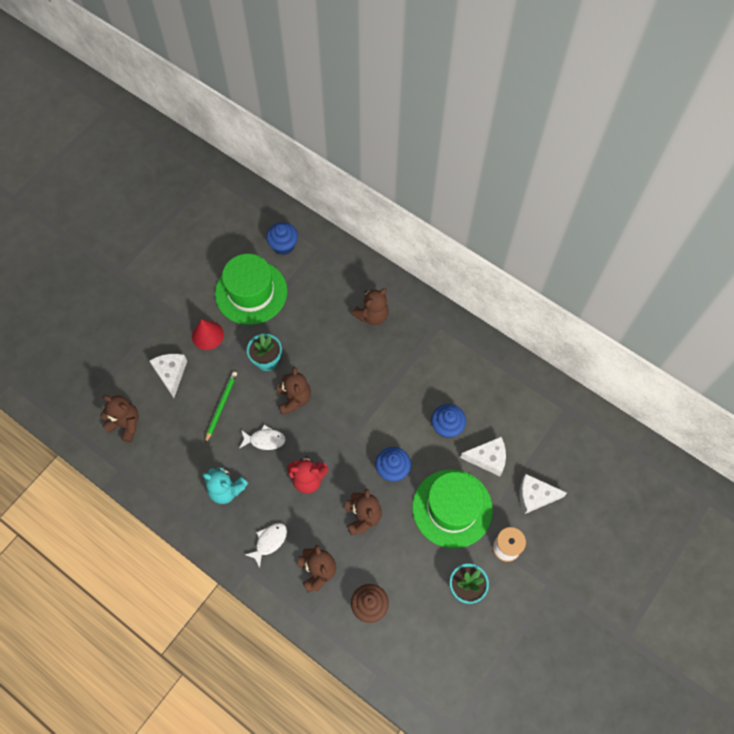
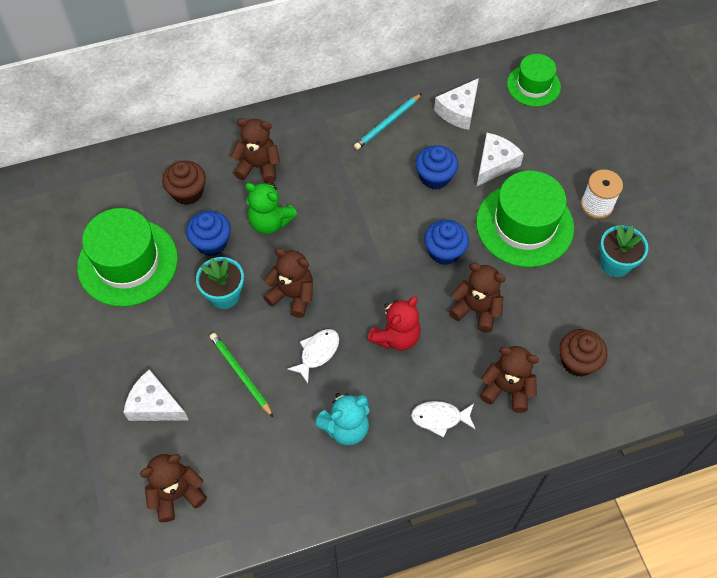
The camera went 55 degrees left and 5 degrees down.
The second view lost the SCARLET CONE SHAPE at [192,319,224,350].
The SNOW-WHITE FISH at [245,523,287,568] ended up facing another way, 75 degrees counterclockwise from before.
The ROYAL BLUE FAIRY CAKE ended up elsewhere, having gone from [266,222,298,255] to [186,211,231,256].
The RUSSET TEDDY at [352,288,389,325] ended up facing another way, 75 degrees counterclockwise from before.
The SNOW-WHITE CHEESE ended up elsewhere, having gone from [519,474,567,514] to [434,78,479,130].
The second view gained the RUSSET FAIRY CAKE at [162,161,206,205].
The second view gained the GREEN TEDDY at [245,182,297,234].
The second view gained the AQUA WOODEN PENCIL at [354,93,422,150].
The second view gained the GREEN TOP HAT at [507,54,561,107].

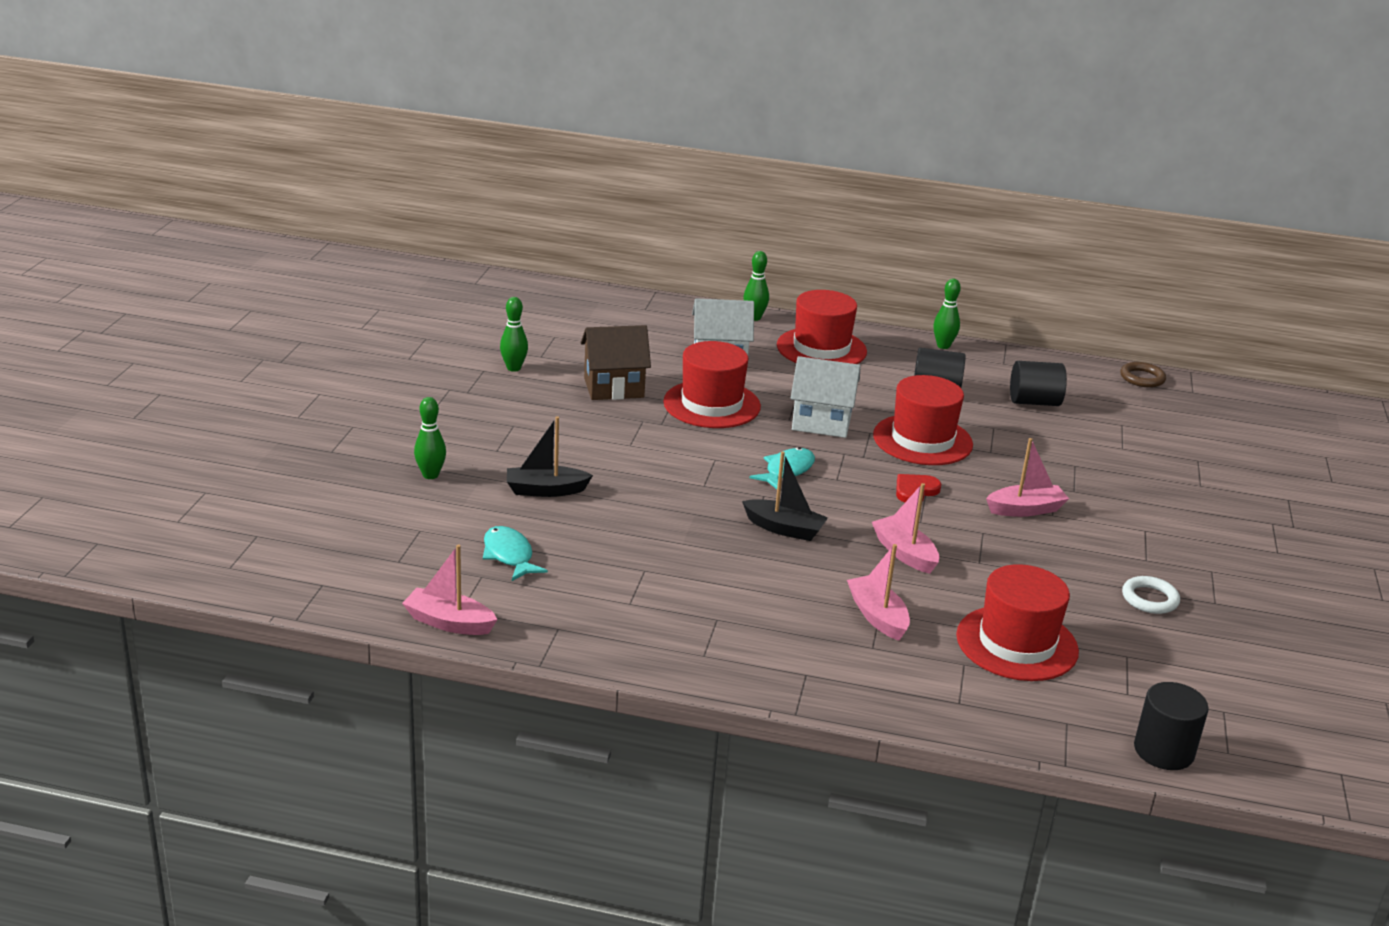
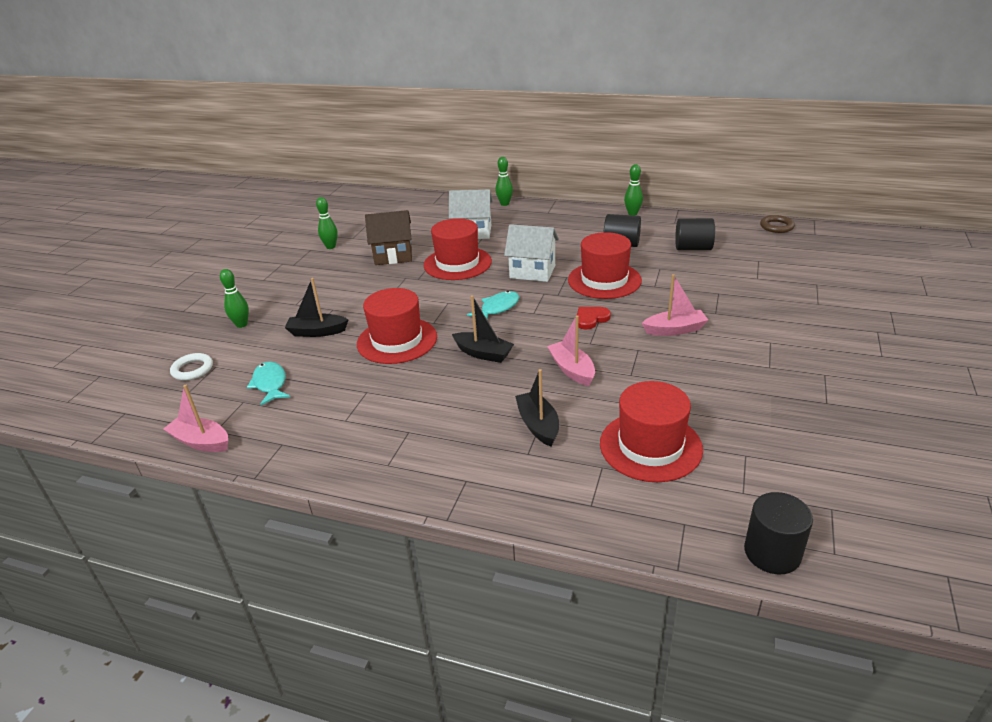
The camera went 10 degrees right and 5 degrees up.
The SCARLET TOP HAT ended up elsewhere, having gone from [777,290,867,364] to [357,288,437,364].
What was the ROSE-PINK BOAT at [847,544,910,641] turned into the EBONY BOAT at [515,369,559,447].
The SNOW-WHITE TORUS ended up elsewhere, having gone from [1122,576,1180,614] to [170,353,213,380].

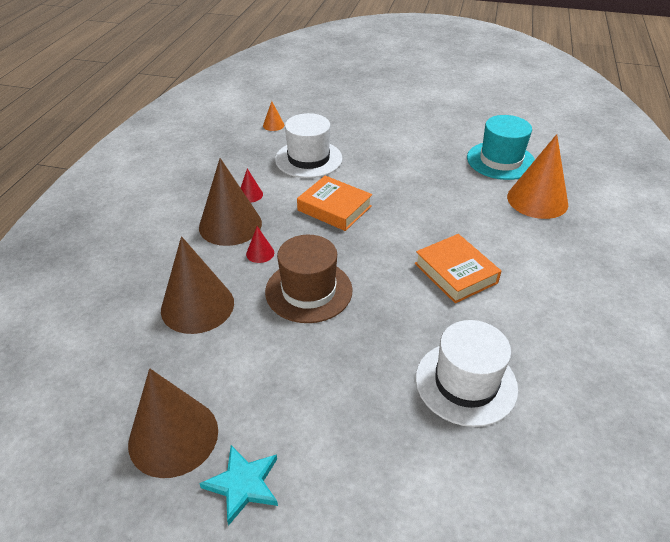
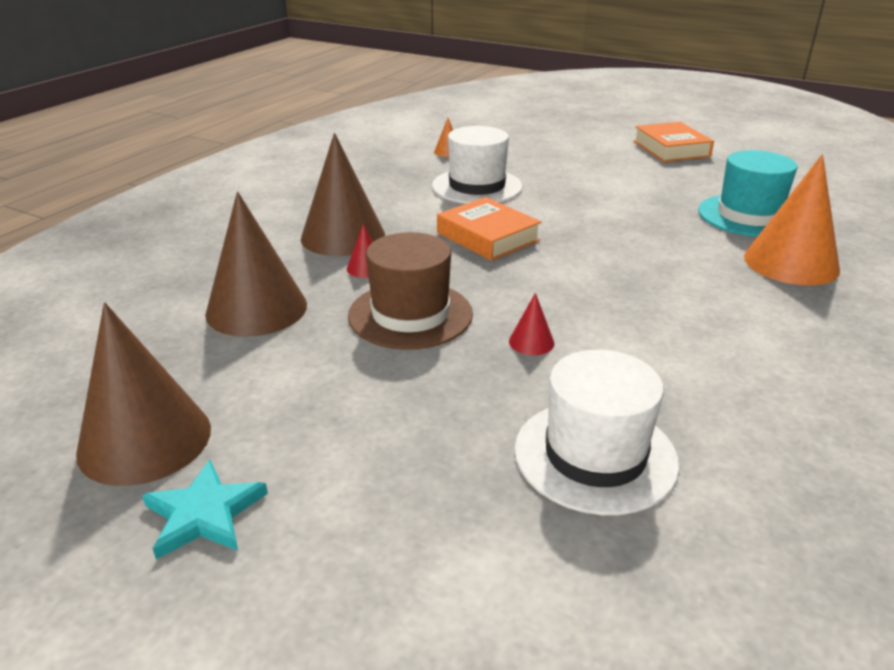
The camera went 15 degrees right and 10 degrees down.
The SCARLET CONE SHAPE ended up elsewhere, having gone from [241,169,263,203] to [509,293,555,355].
The ORANGE-COLOURED HARDBACK ended up elsewhere, having gone from [415,234,501,303] to [633,122,714,162].

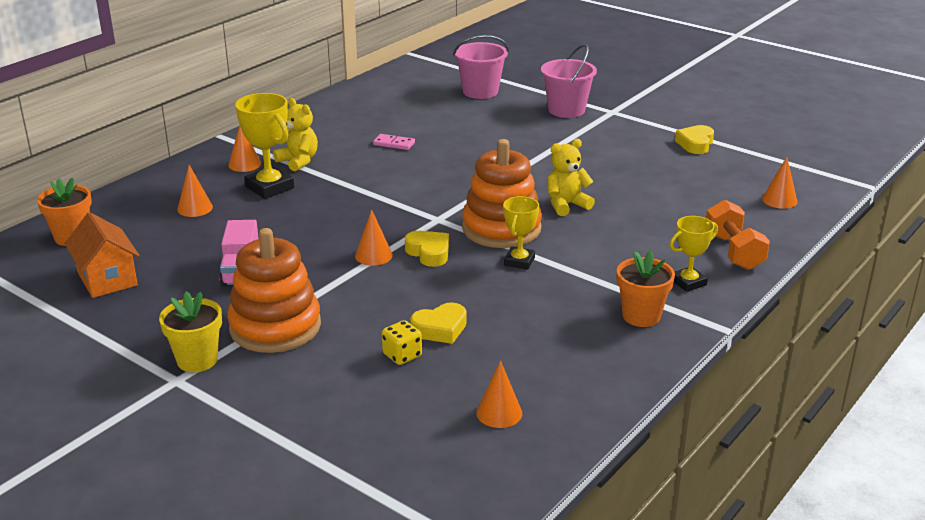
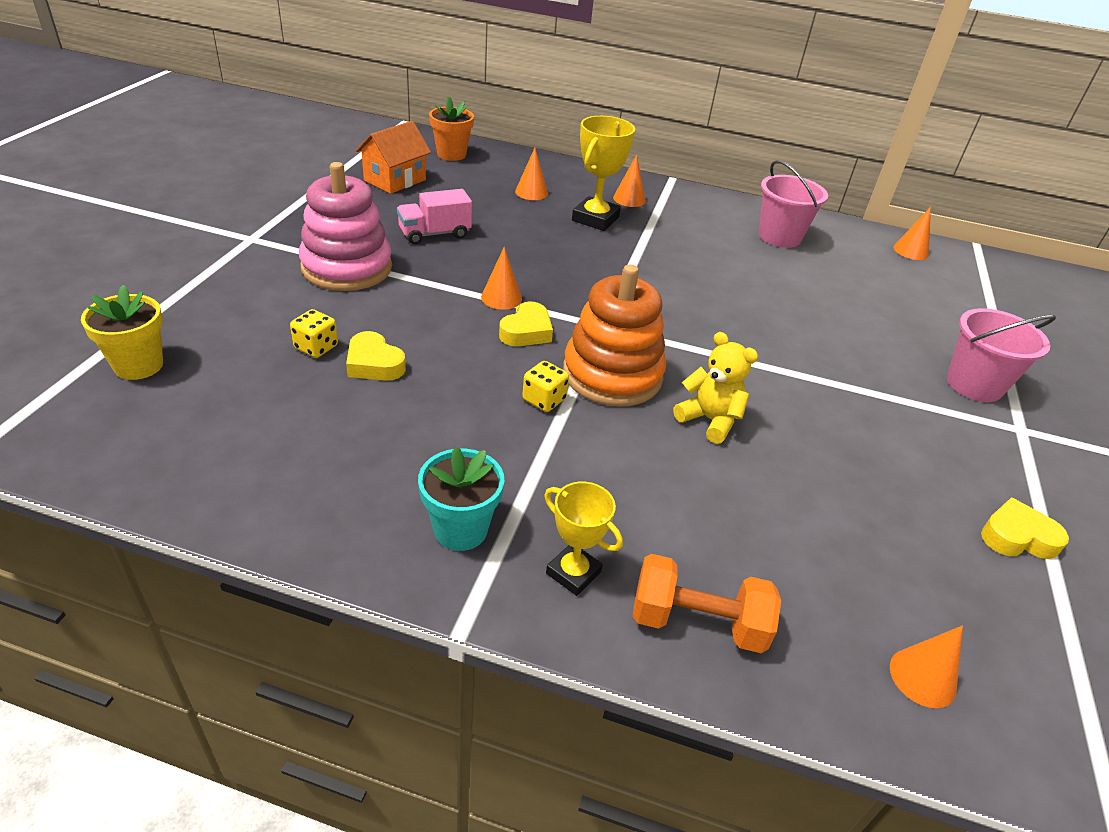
The camera went 65 degrees right and 10 degrees up.
The YELLOW PLANT POT ended up elsewhere, having gone from [159,291,222,372] to [81,285,163,380].
What was the ORANGE-COLOURED RING STACKER at [227,228,321,353] turned into the ROSE-PINK RING STACKER at [299,162,392,291].
The second view lost the YELLOW TEDDY at [273,98,318,171].
The second view lost the ROSE-PINK DOMINO PIECE at [373,134,415,150].
The ROSE-PINK PAIL ended up elsewhere, having gone from [453,35,509,99] to [759,160,828,248].
The ORANGE-COLOURED CONE SHAPE ended up elsewhere, having gone from [476,360,522,428] to [894,207,931,260].
Where the YELLOW AWARD CUP stood at [503,196,539,270], the YELLOW DIE came to stand at [522,361,569,412].
What was the ORANGE-COLOURED PLANT POT at [617,251,675,327] turned into the AQUA PLANT POT at [418,447,504,551].
The ORANGE-COLOURED FREE WEIGHT at [706,200,770,270] ended up facing another way, 45 degrees clockwise from before.

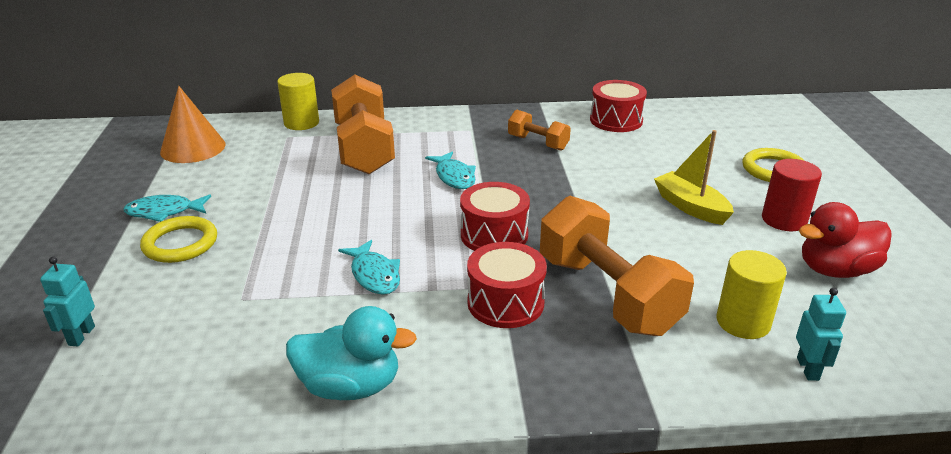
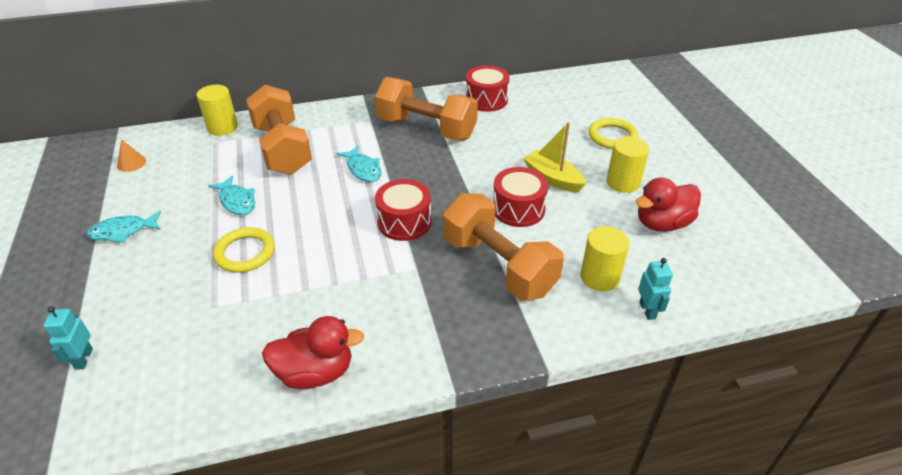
The camera went 10 degrees left and 10 degrees up.
The YELLOW TORUS ended up elsewhere, having gone from [140,216,217,263] to [213,227,275,273].
The size of the ORANGE-COLOURED CONE SHAPE at [160,86,226,163] changed by a factor of 0.51.
What was the AQUA RUBBER DUCK at [286,306,417,400] turned into the SCARLET RUBBER DUCK at [262,316,365,389].
The AQUA FISH ended up elsewhere, having gone from [338,240,400,295] to [208,176,255,215].
The SCARLET SNARE DRUM ended up elsewhere, having gone from [467,242,547,328] to [493,167,548,227].
The size of the ORANGE-COLOURED FREE WEIGHT at [508,110,571,151] changed by a factor of 1.95.
What was the SCARLET CYLINDER at [762,159,822,231] turned into the YELLOW CYLINDER at [606,137,649,193].

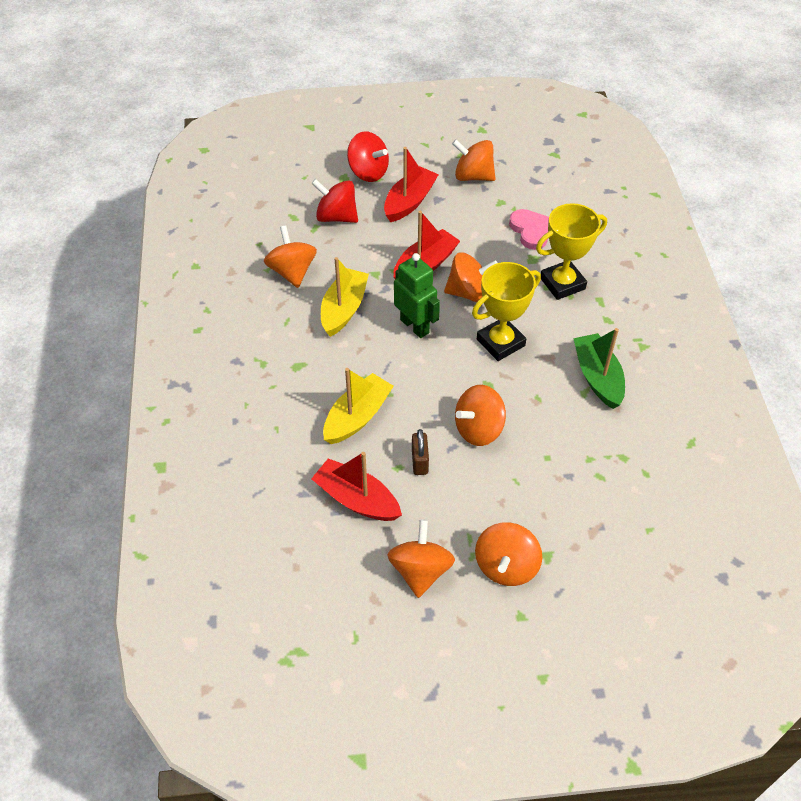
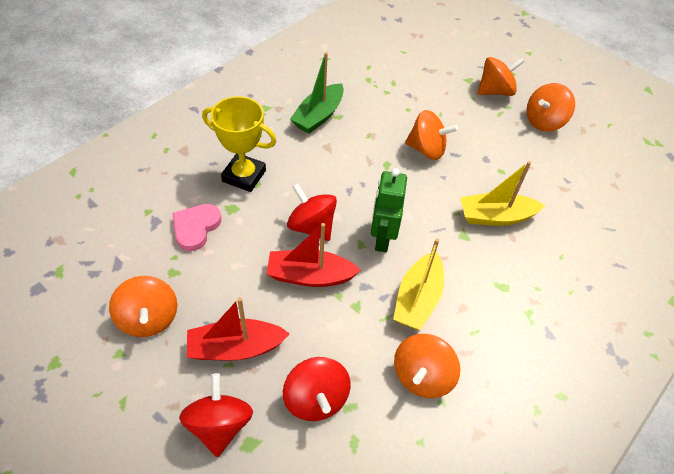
The camera went 135 degrees left and 0 degrees up.
The second view lost the SCARLET BOAT at [311,452,402,521].
The YELLOW BOAT at [321,257,369,337] ended up facing another way, 45 degrees counterclockwise from before.
The second view lost the RUSSET PADLOCK at [412,429,429,475].
What was the ORANGE-COLOURED SPINNING TOP at [444,252,498,302] turned into the SCARLET SPINNING TOP at [287,183,337,241].
The second view lost the YELLOW AWARD CUP at [472,262,541,361].

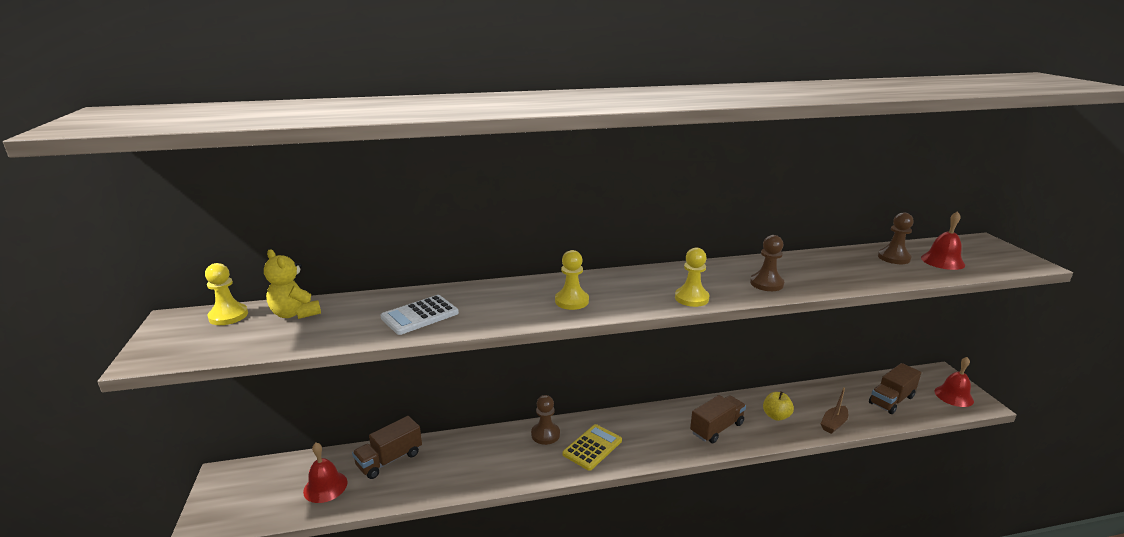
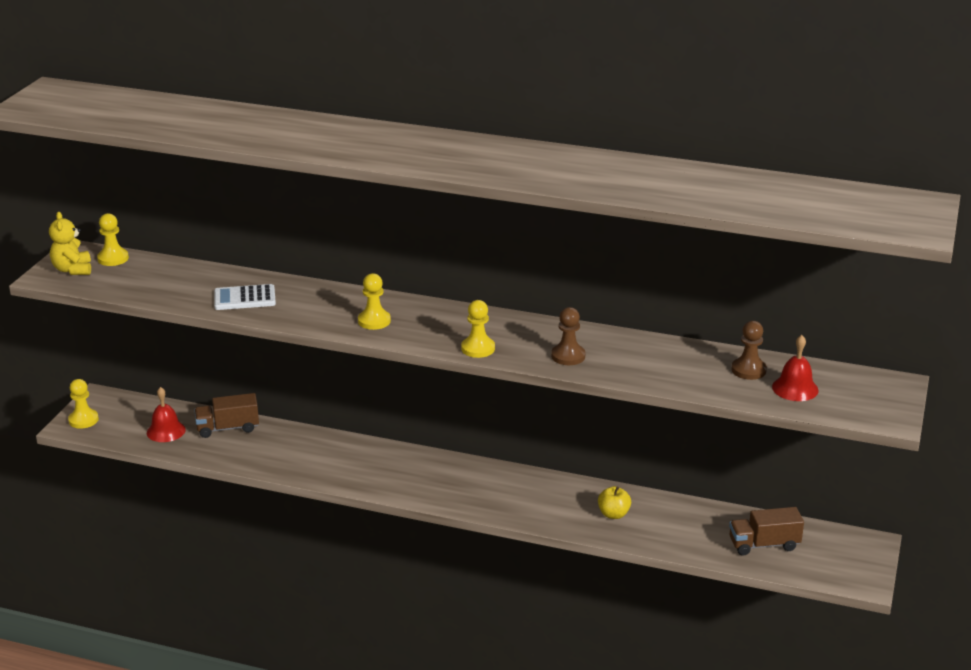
The camera went 30 degrees right and 5 degrees up.
The YELLOW TEDDY ended up elsewhere, having gone from [264,249,321,319] to [49,212,91,275].
The second view lost the RUSSET CHESS PAWN at [531,395,560,445].
The second view lost the YELLOW POCKET CALCULATOR at [563,424,622,471].
The second view lost the RUSSET LORRY at [690,395,746,443].
The second view lost the RUSSET BOAT at [821,387,848,434].
The second view lost the SCARLET SCHOOL BELL at [934,357,974,407].
The second view gained the YELLOW CHESS PAWN at [68,379,99,429].

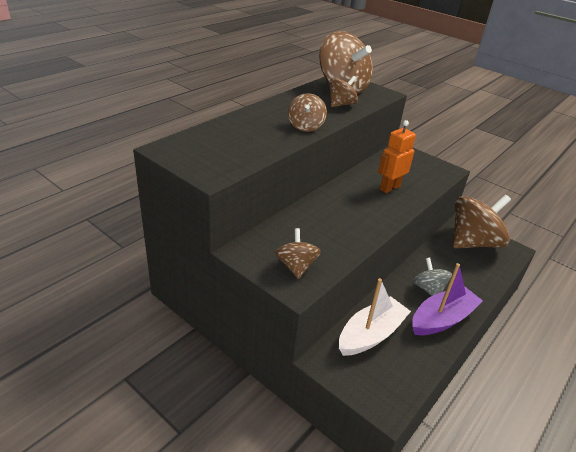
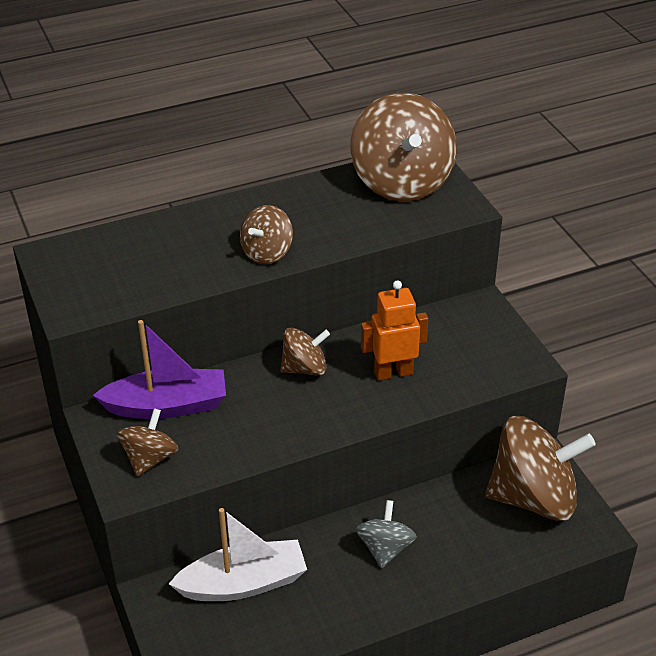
The camera went 30 degrees right and 5 degrees up.
The RUSSET SPINNING TOP ended up elsewhere, having gone from [329,76,358,107] to [280,328,330,376].
The PURPLE BOAT ended up elsewhere, having gone from [412,263,483,335] to [93,320,226,419].

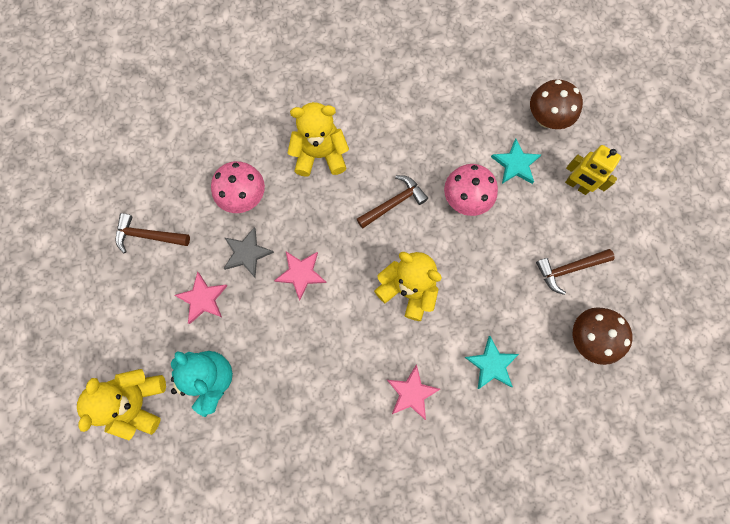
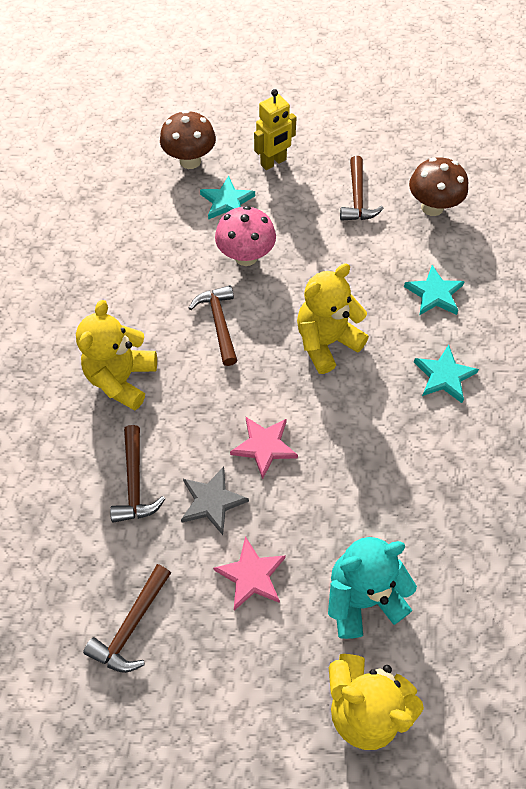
The camera went 70 degrees left and 15 degrees down.
Where the ROSE-PINK MUSHROOM stood at [211,161,265,213], the RUSSET CLAW HAMMER came to stand at [110,425,166,523].
What was the ROSE-PINK STAR at [387,364,440,420] turned into the AQUA STAR at [414,345,479,403].

